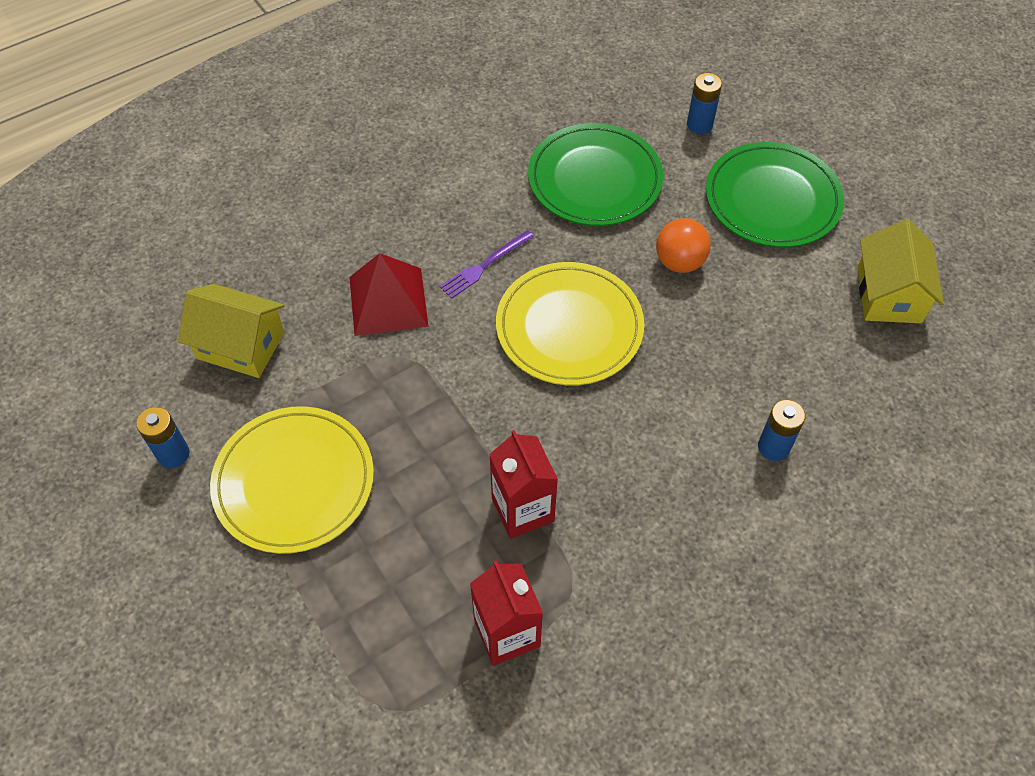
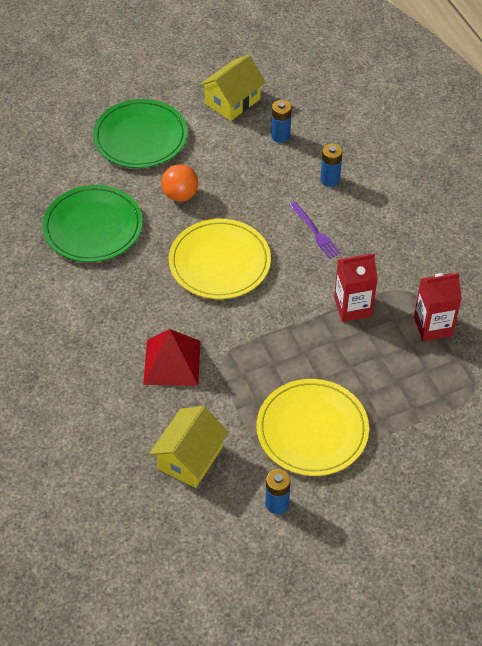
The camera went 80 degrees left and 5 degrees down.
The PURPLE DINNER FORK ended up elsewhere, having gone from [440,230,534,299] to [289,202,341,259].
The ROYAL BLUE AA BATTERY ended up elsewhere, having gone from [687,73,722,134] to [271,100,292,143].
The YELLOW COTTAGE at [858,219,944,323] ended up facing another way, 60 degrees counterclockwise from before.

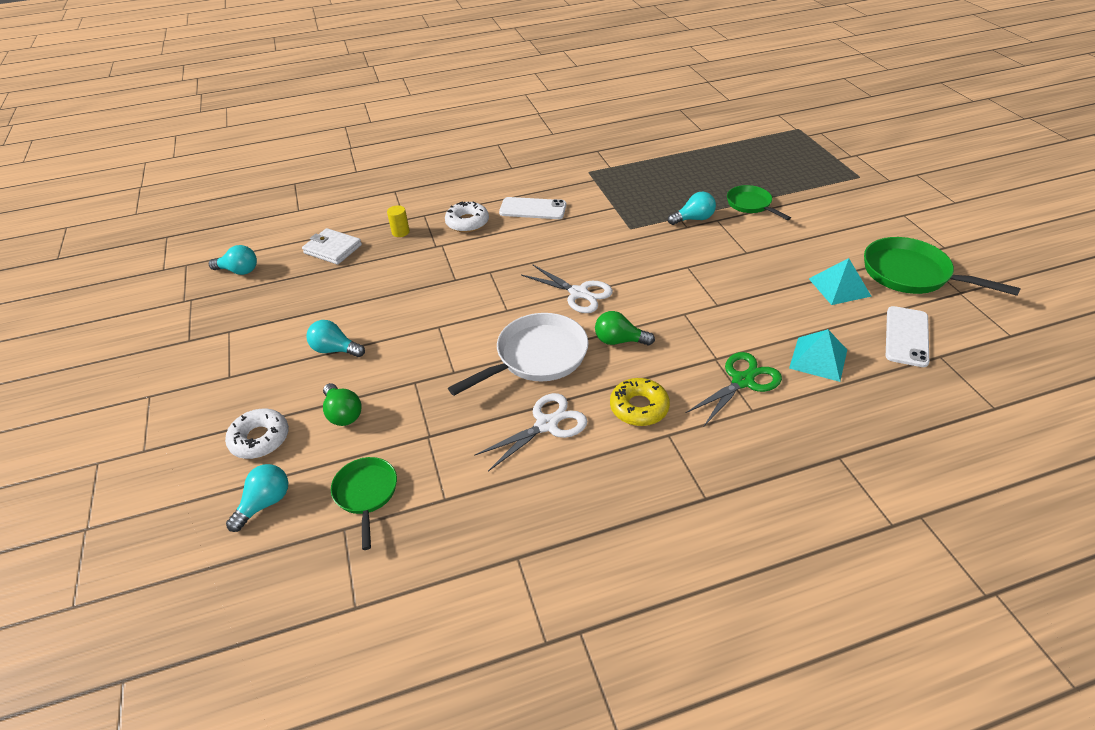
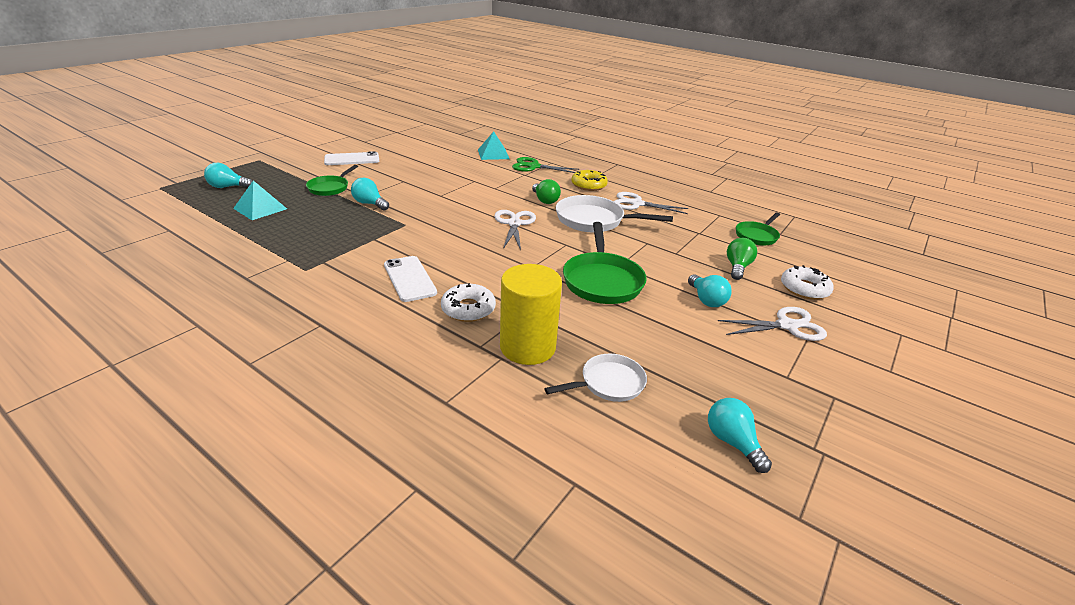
The camera went 130 degrees left and 10 degrees down.
The AQUA LIGHT BULB ended up elsewhere, having gone from [226,464,288,532] to [204,163,253,188].
Where the SNOW-WHITE CARD WALLET stood at [302,228,362,265], the SNOW-WHITE PAN came to stand at [544,354,647,402].
The size of the YELLOW CYLINDER at [387,205,410,237] changed by a factor of 2.37.
The AQUA PYRAMID SHAPE ended up elsewhere, having gone from [809,258,872,305] to [233,180,287,220].
The GREEN PAN ended up elsewhere, having gone from [864,237,1021,296] to [563,222,647,304].
The SNOW-WHITE PHONE ended up elsewhere, having gone from [886,306,929,367] to [324,151,379,165].
The second view gained the SNOW-WHITE SHEARS at [718,307,827,341].

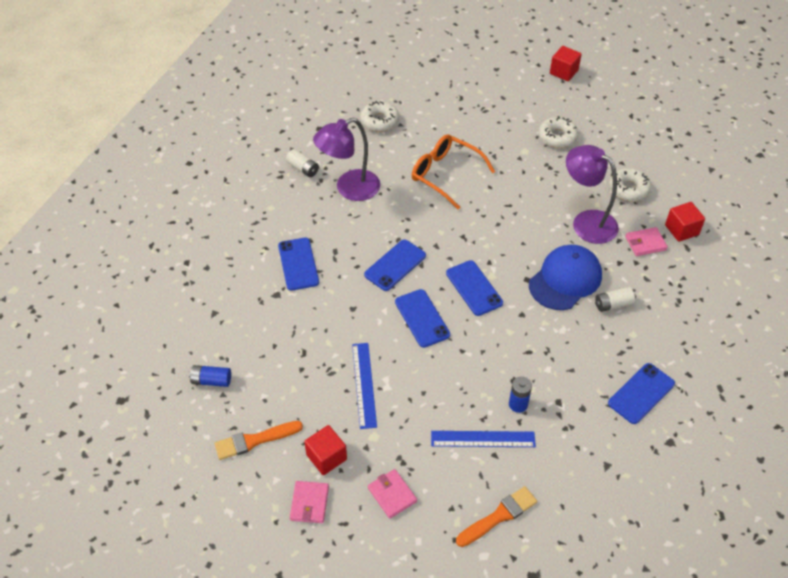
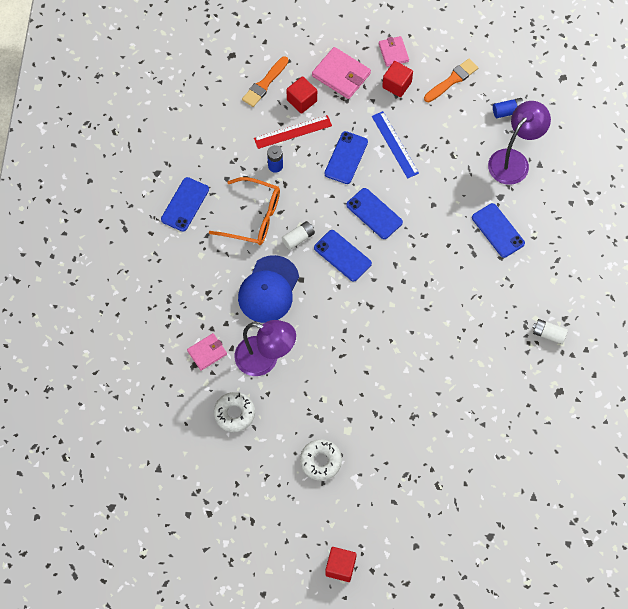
The camera went 160 degrees right and 15 degrees up.
The PURPLE READING LAMP ended up elsewhere, having gone from [313,118,380,201] to [488,101,551,185].
The second view lost the SNOW-WHITE DONUT at [360,101,399,132].
The ROYAL BLUE PHONE ended up elsewhere, having gone from [364,240,426,291] to [324,131,368,184].
The size of the ROSE-PINK CARD WALLET at [368,469,417,519] changed by a factor of 1.60.
The ORANGE-COLOURED GLASSES ended up elsewhere, having gone from [412,134,495,209] to [209,177,280,245].
What was the ROYAL BLUE RULER at [431,431,536,447] turned into the SCARLET RULER at [254,115,332,149].
The SNOW-WHITE AA BATTERY ended up elsewhere, having gone from [595,287,635,312] to [282,221,315,250].
The SCARLET SOLID CUBE ended up elsewhere, having gone from [665,202,705,242] to [286,76,317,114].

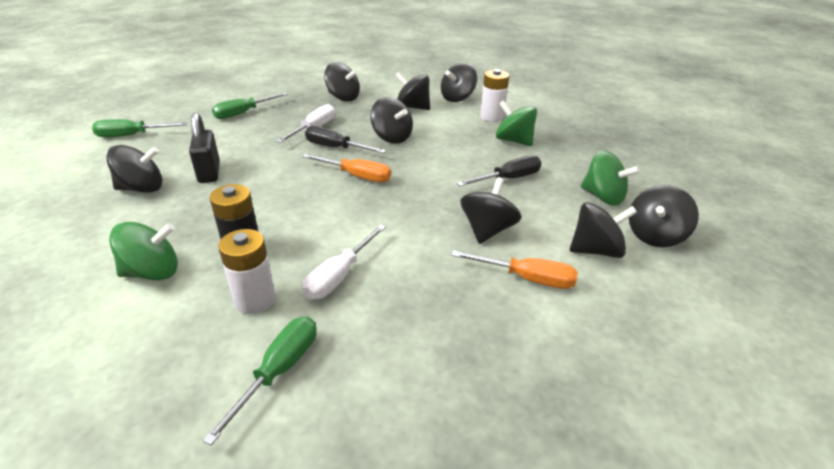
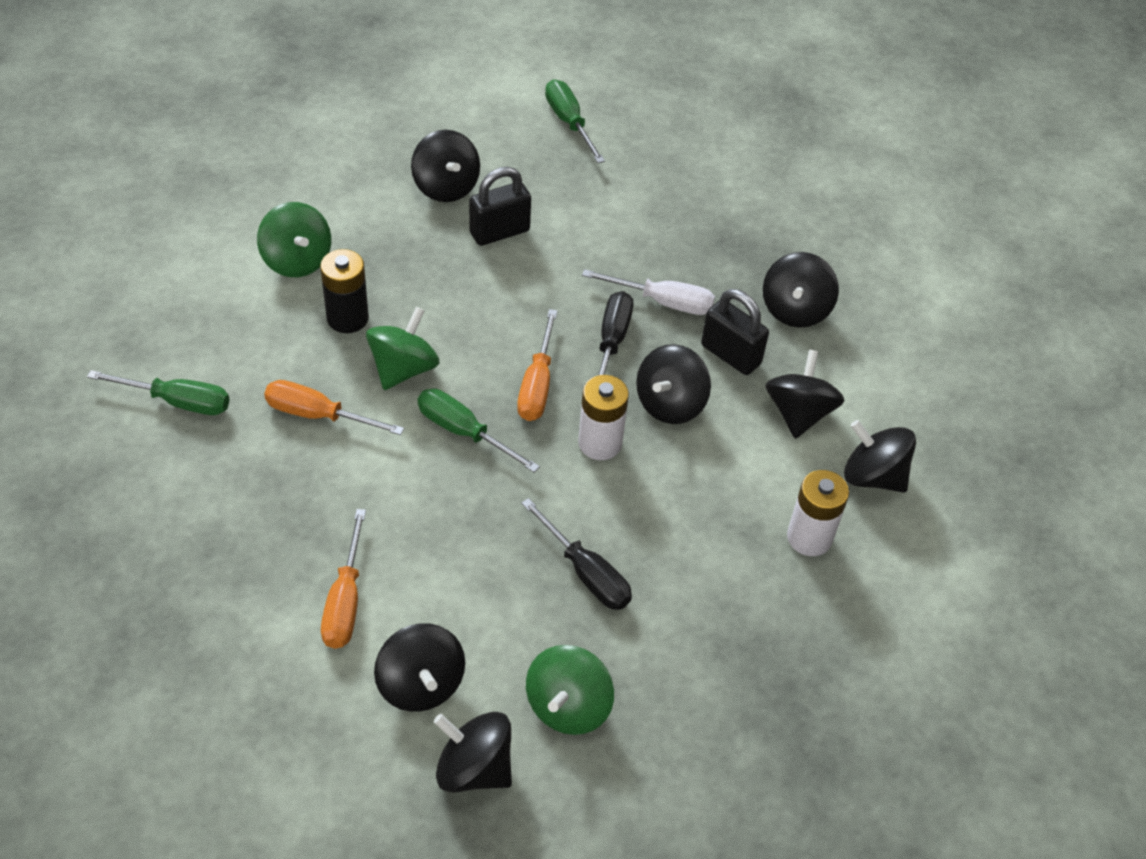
The camera went 75 degrees right and 15 degrees up.
The GREEN HAND SCREWDRIVER ended up elsewhere, having gone from [212,92,288,119] to [418,389,540,473].
The SNOW-WHITE AA BATTERY ended up elsewhere, having gone from [218,229,276,314] to [578,375,629,460].
What was the SNOW-WHITE HAND SCREWDRIVER at [302,225,386,300] turned into the ORANGE-COLOURED HAND SCREWDRIVER at [264,380,404,435].
The second view lost the EBONY SPINNING TOP at [461,177,521,244].
The GREEN SPINNING TOP ended up elsewhere, having gone from [496,100,537,146] to [366,307,440,390].
The second view gained the EBONY PADLOCK at [701,289,769,375].

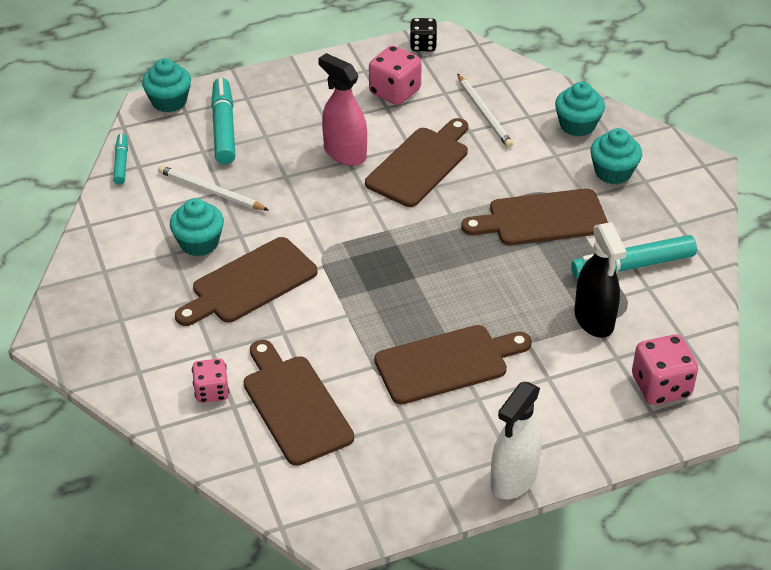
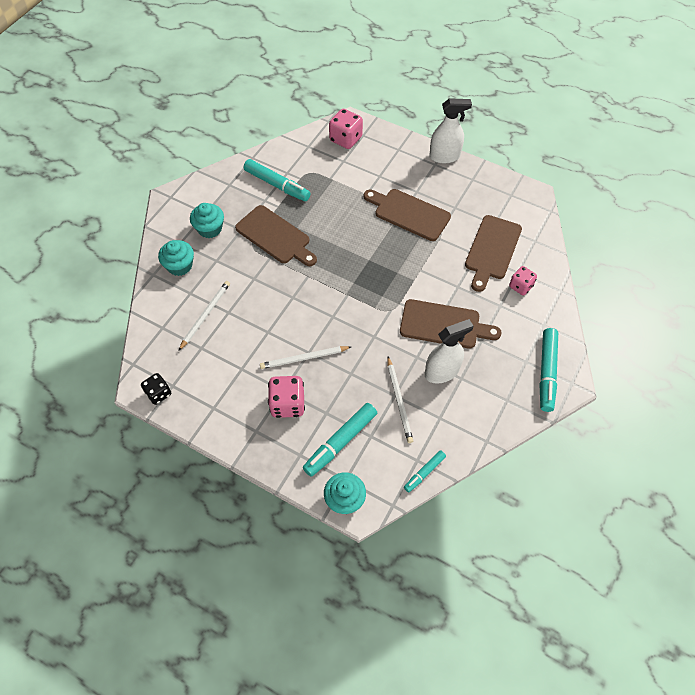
The camera went 130 degrees left and 15 degrees up.
Where the AQUA FAIRY CAKE stood at [170,198,224,256], the SNOW-WHITE SPRAY CLEANER came to stand at [425,319,474,384].
Where the ROSE-PINK SPRAY CLEANER stood at [318,53,367,166], the SNOW-WHITE WOODEN PENCIL came to stand at [260,346,351,369].
The second view lost the RUSSET BREAD BOARD at [365,118,468,207].
The ROSE-PINK DIE ended up elsewhere, having gone from [369,46,422,105] to [268,376,305,418].
The second view lost the EBONY SPRAY CLEANER at [575,222,627,338].
The second view gained the AQUA FELT PEN at [539,328,558,412].

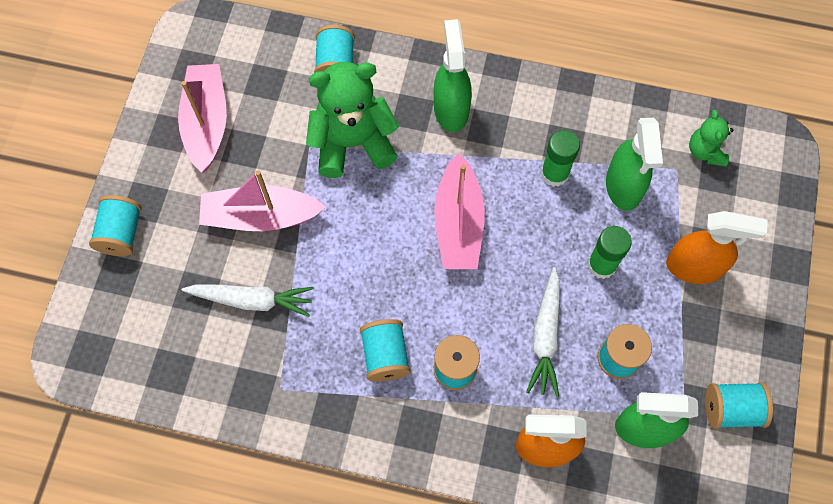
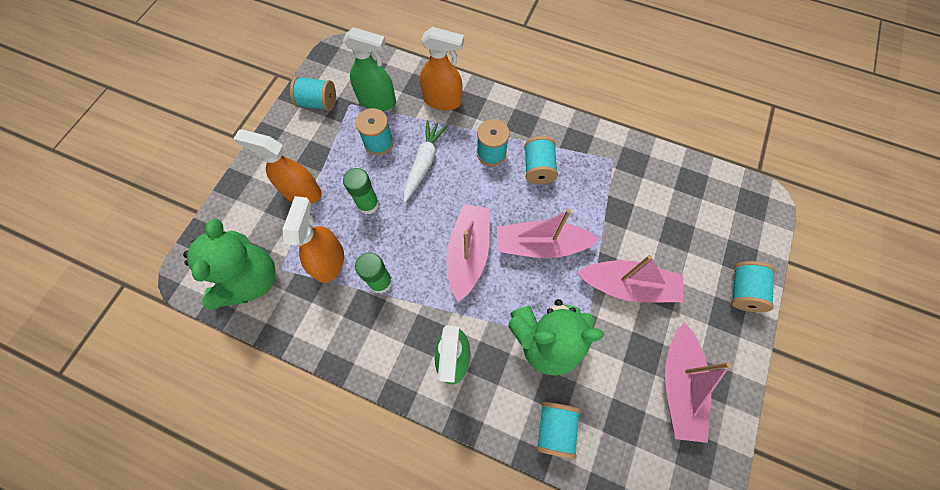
The camera went 170 degrees left and 0 degrees up.
The second view lost the SNOW-WHITE TOY CARROT at [182,284,314,317].
What was the GREEN SPRAY CLEANER at [606,118,663,211] turned into the ORANGE-COLOURED SPRAY CLEANER at [282,196,344,283].
The size of the GREEN TEDDY at [689,110,733,167] changed by a factor of 1.95.
The second view gained the ROSE-PINK BOAT at [497,209,599,258].

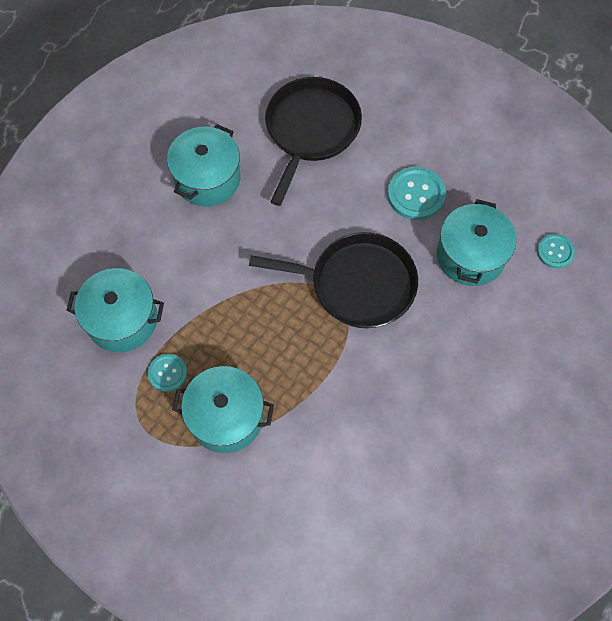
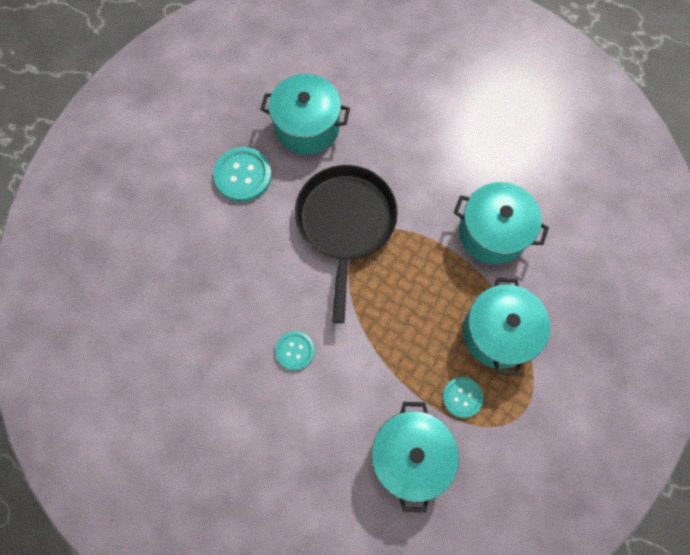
The camera went 95 degrees left and 5 degrees up.
The AQUA POT ended up elsewhere, having gone from [167,124,241,207] to [454,182,549,265].
The second view lost the EBONY PAN at [265,77,362,206].
The AQUA SEWING BUTTON ended up elsewhere, having gone from [537,234,575,268] to [275,331,315,371].

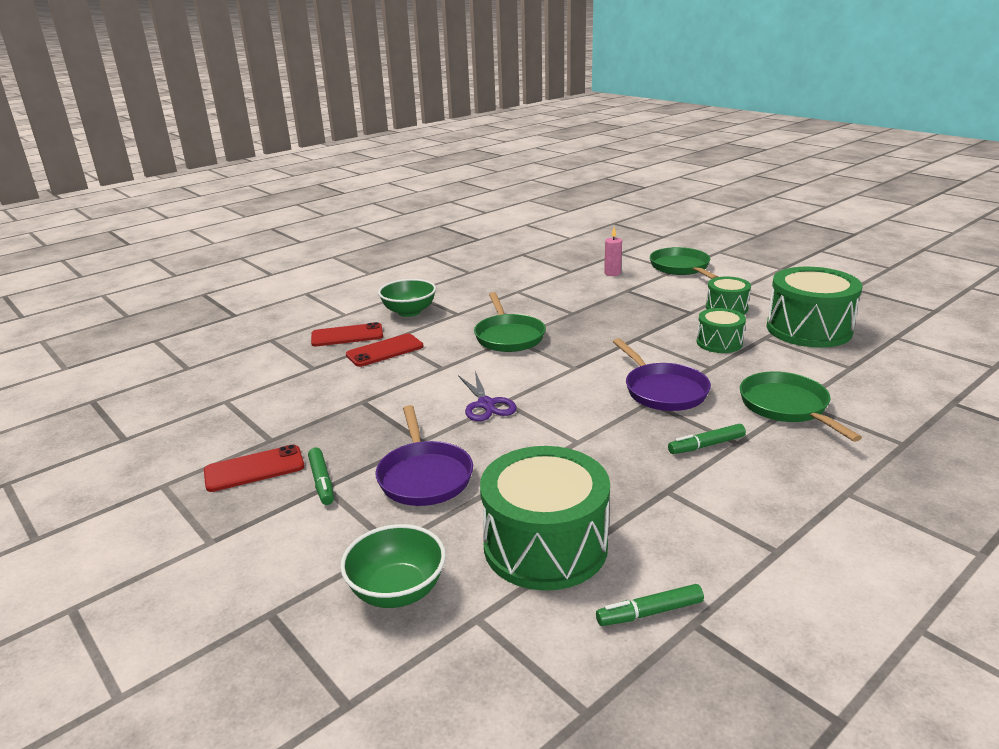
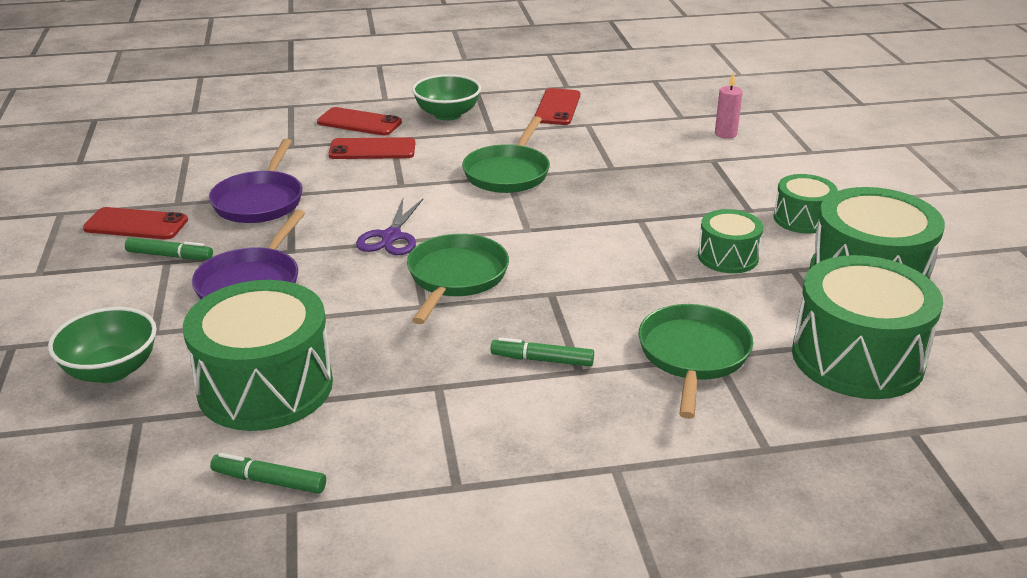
The camera went 30 degrees right and 5 degrees up.
The GREEN FELT PEN at [308,447,334,505] ended up facing another way, 90 degrees counterclockwise from before.
The PURPLE PAN ended up elsewhere, having gone from [613,338,711,411] to [209,139,303,223].
The GREEN PAN ended up elsewhere, having gone from [650,247,718,279] to [407,234,509,324].
The second view gained the SCARLET PHONE at [534,88,580,125].
The second view gained the GREEN SNARE DRUM at [792,255,943,399].

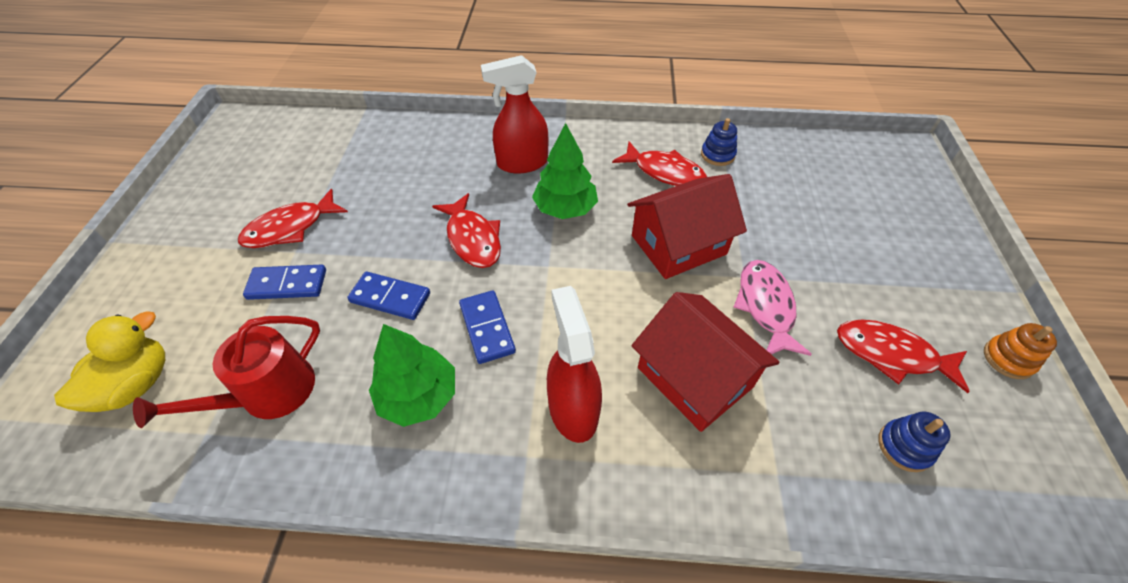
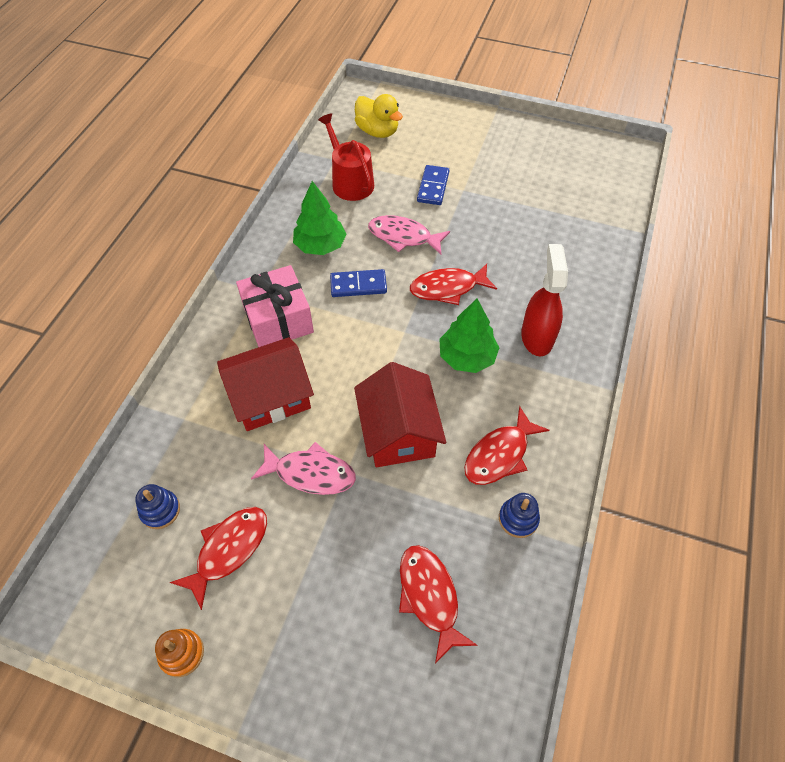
The camera went 105 degrees right and 5 degrees up.
The SCARLET FISH ended up elsewhere, having gone from [238,189,348,248] to [399,545,477,664].
Where the ROYAL BLUE DOMINO PIECE stood at [347,272,430,320], the ROSE-PINK FISH came to stand at [368,215,450,254].
Where the SCARLET SPRAY CLEANER stood at [547,286,602,443], the ROSE-PINK WRAPPED GIFT came to stand at [236,265,314,347].

